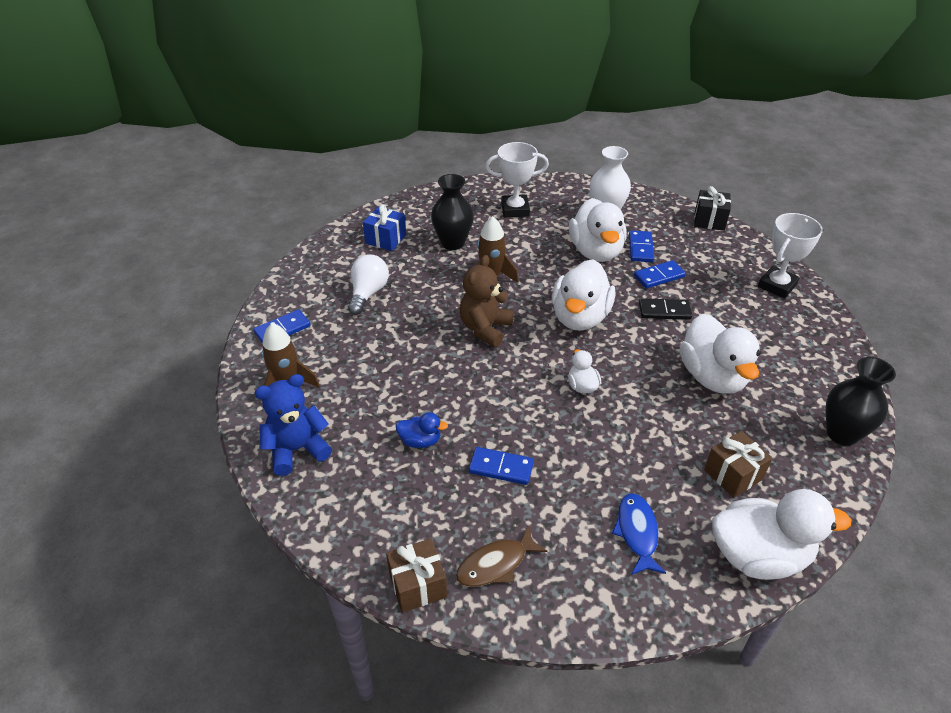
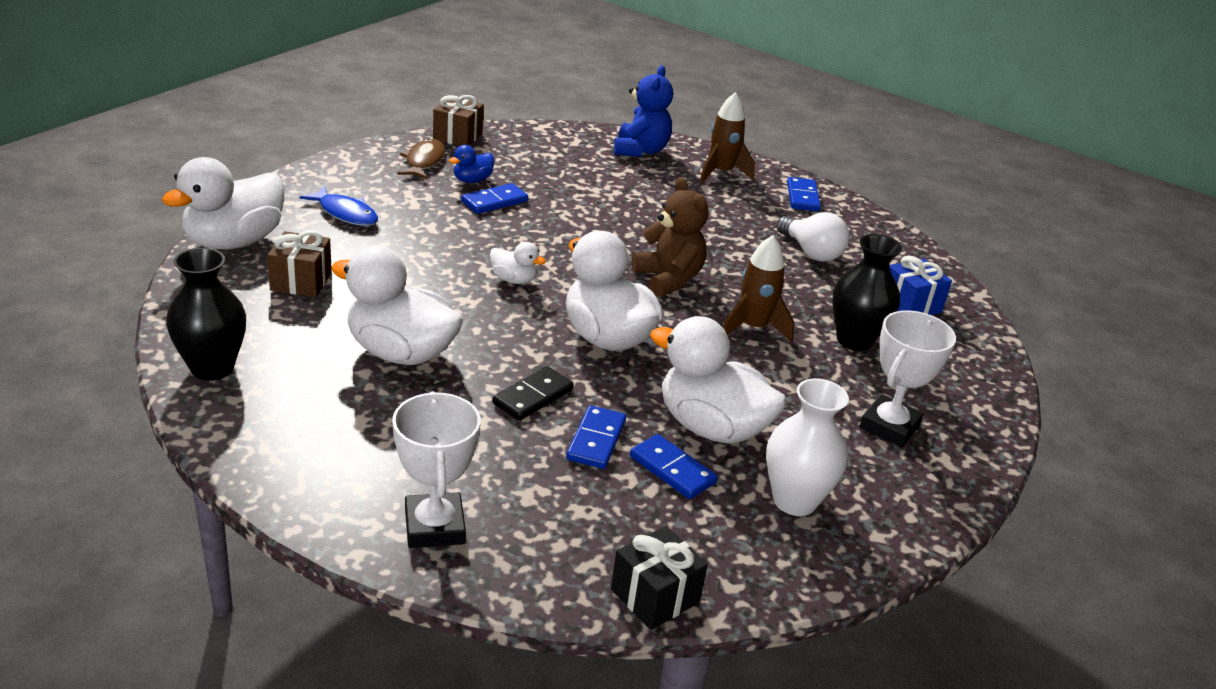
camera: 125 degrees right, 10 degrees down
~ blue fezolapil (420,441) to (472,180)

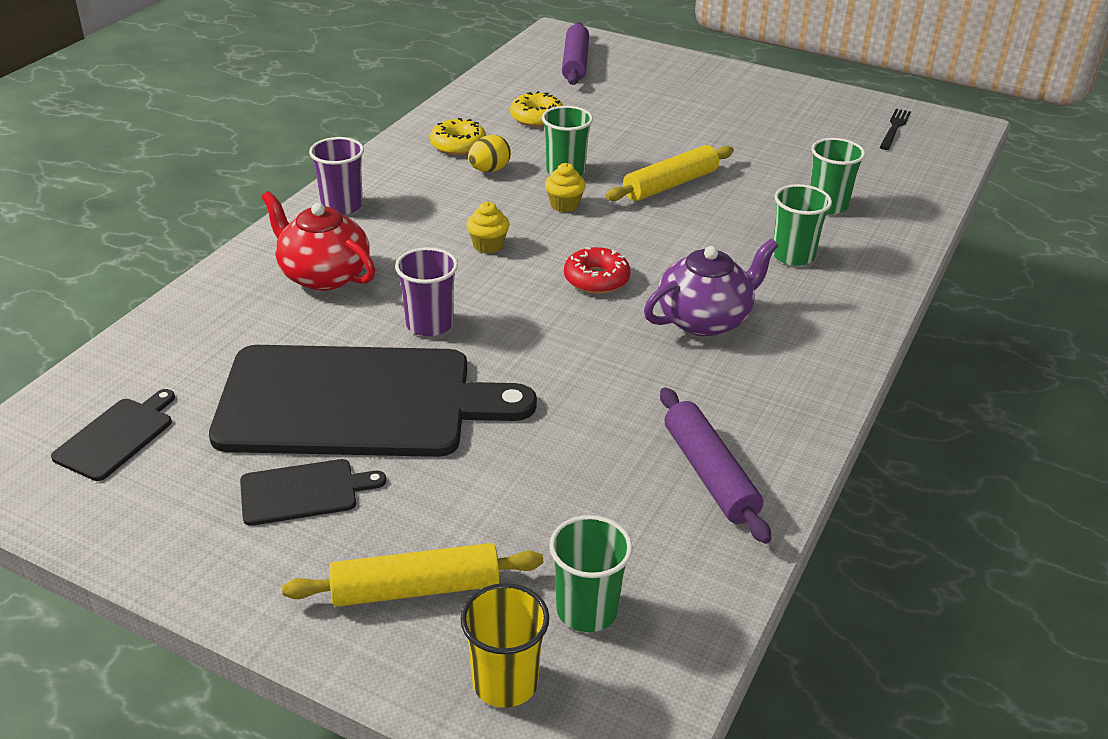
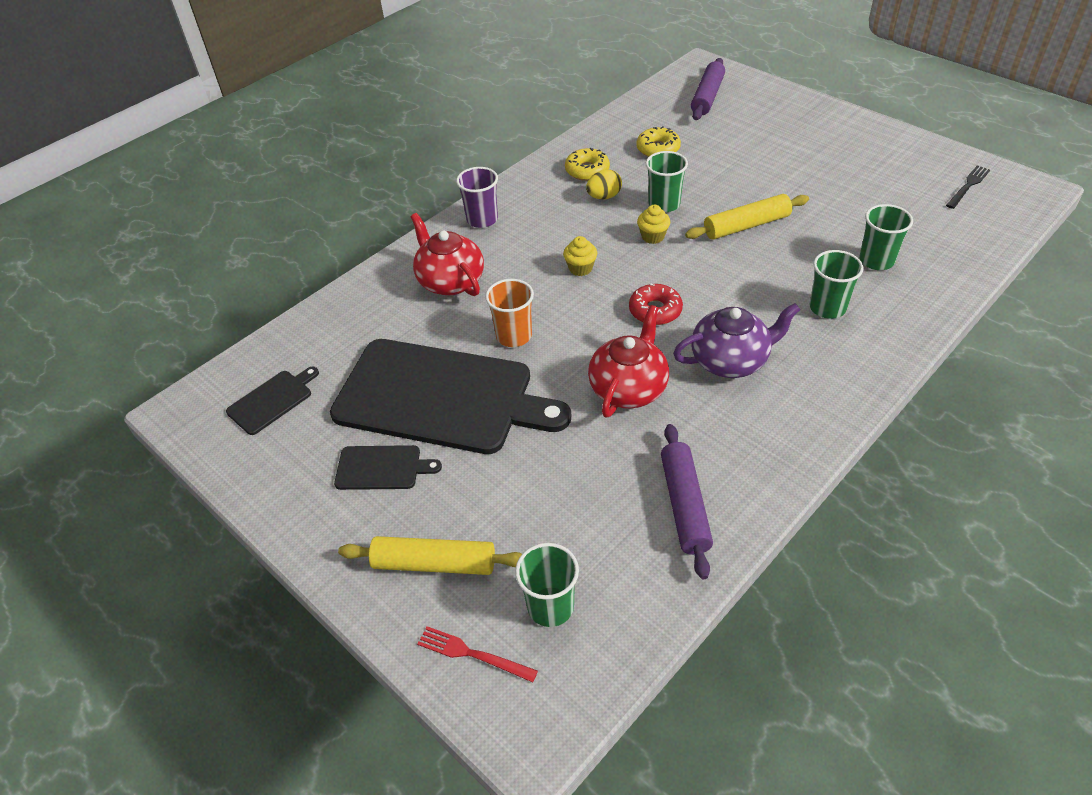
camera: 20 degrees right, 10 degrees up
~ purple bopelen (429,324) to orange bopelen (514,336)
~ yellow bopelen (505,682) to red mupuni (472,654)
+ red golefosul (628,388)

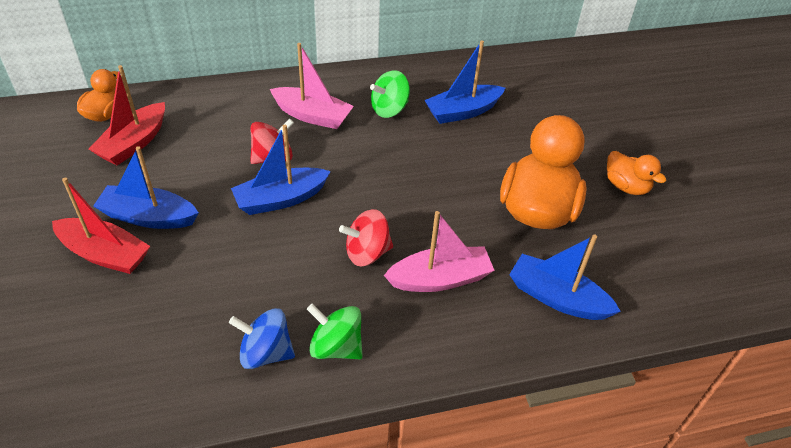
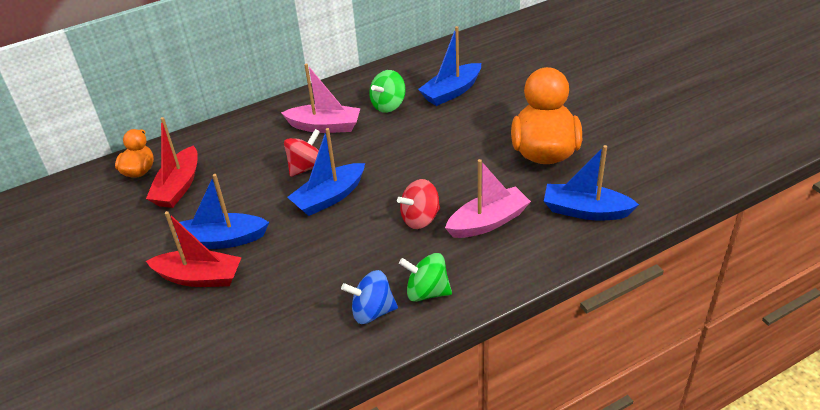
camera: 10 degrees left, 5 degrees down
- orange fezolapil (626,186)

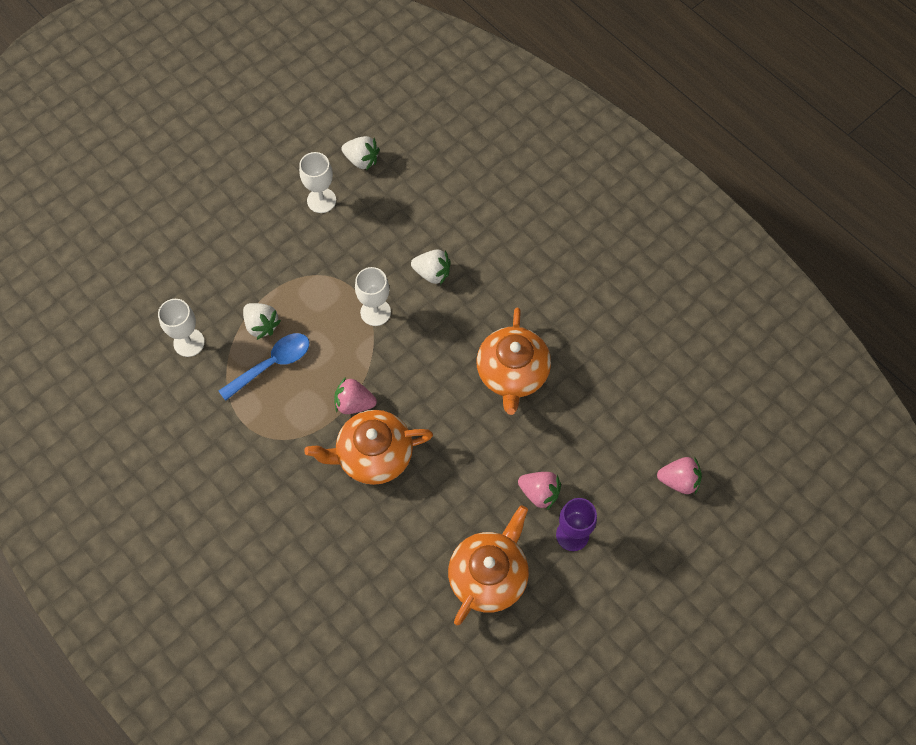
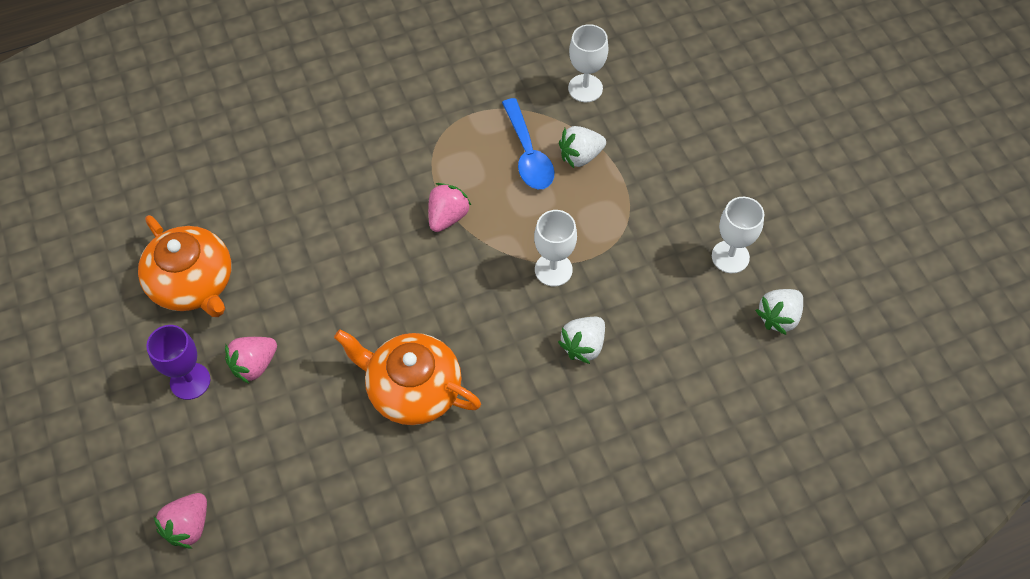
camera: 110 degrees right, 5 degrees down
- orange golefosul (373,455)

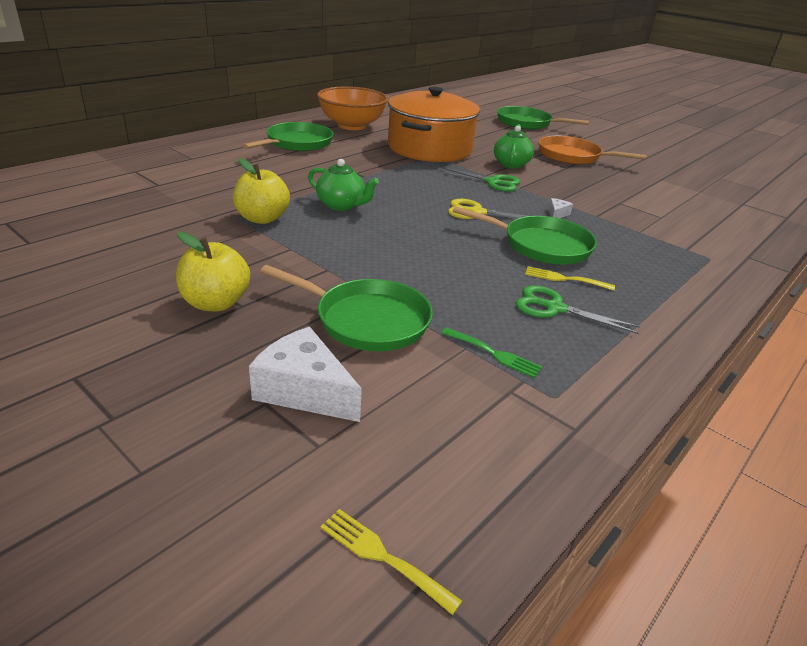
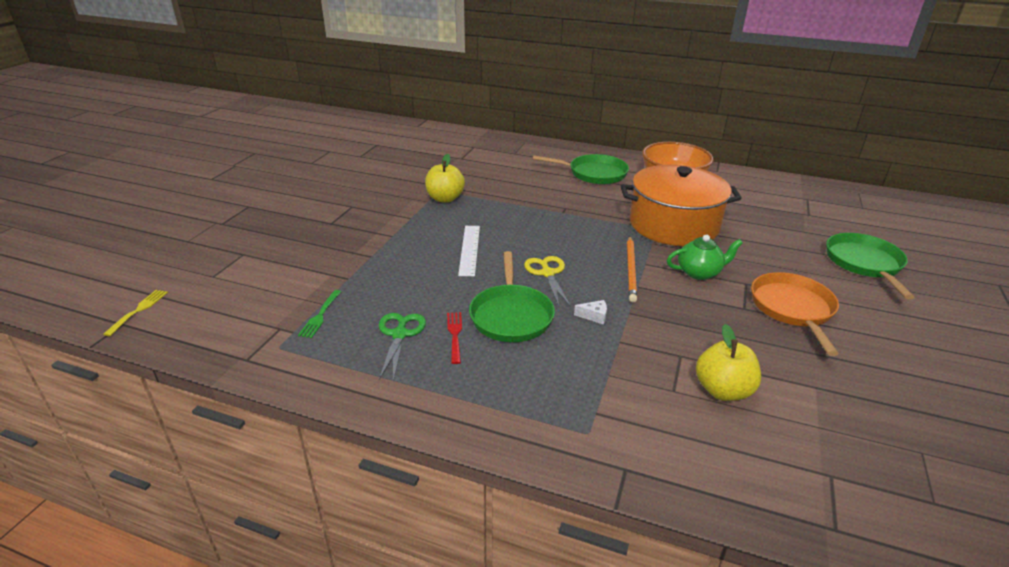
camera: 70 degrees right, 0 degrees up
~ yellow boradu (215,303) to (722,390)
- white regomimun (304,390)
- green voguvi (366,320)
- green golefosul (341,205)
~ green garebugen (492,182) to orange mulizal (631,270)
~ yellow mupuni (565,279) to red mupuni (455,335)
+ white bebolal (469,250)

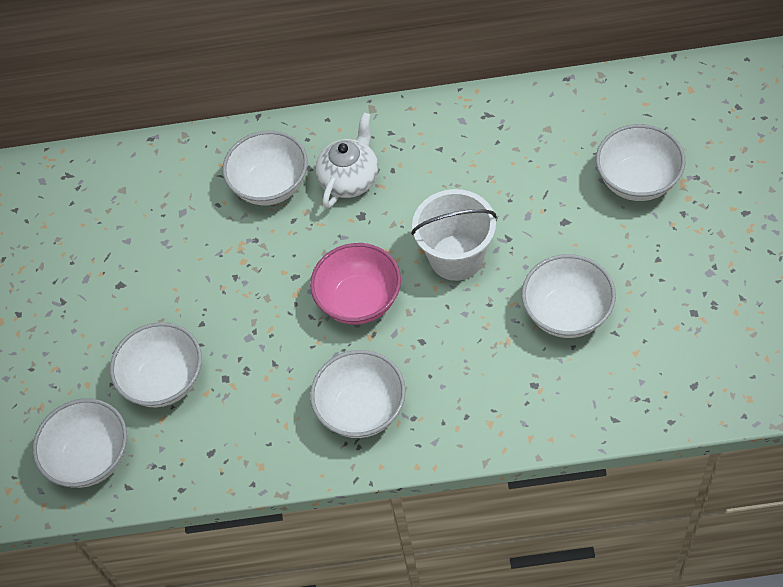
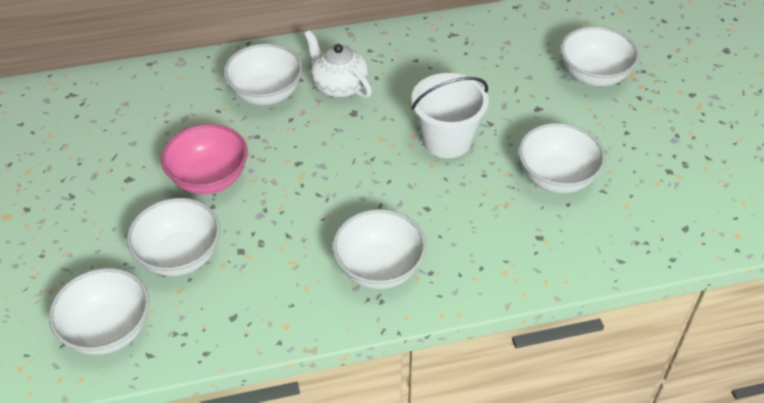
camera: 15 degrees left, 10 degrees down
~ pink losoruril (359,300) to (209,179)
~ white golefosul (350,179) = (339,85) 60 degrees counterclockwise

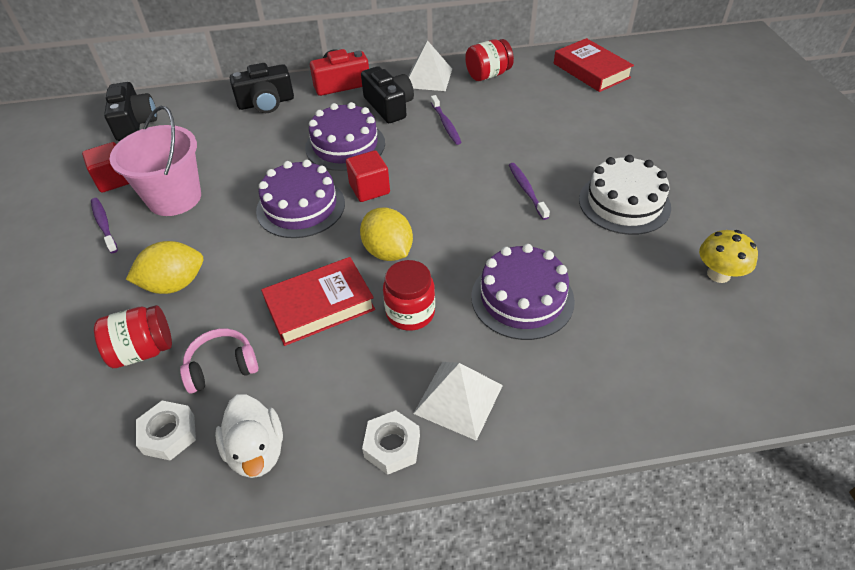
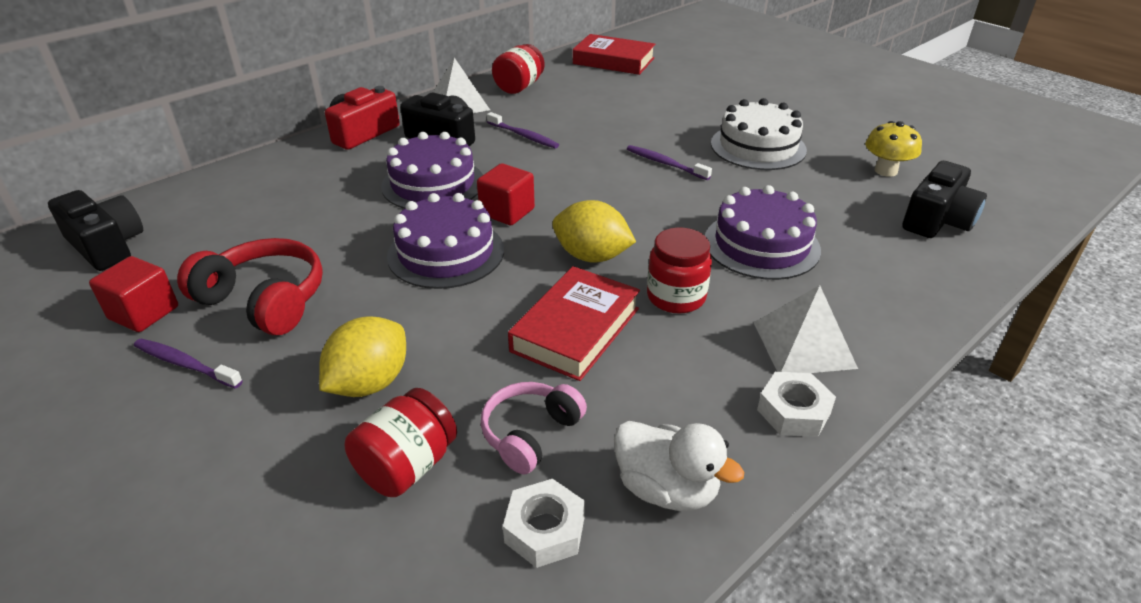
camera: 35 degrees left, 10 degrees down
~ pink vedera (174,198) to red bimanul (264,300)
~ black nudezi (266,103) to (937,220)

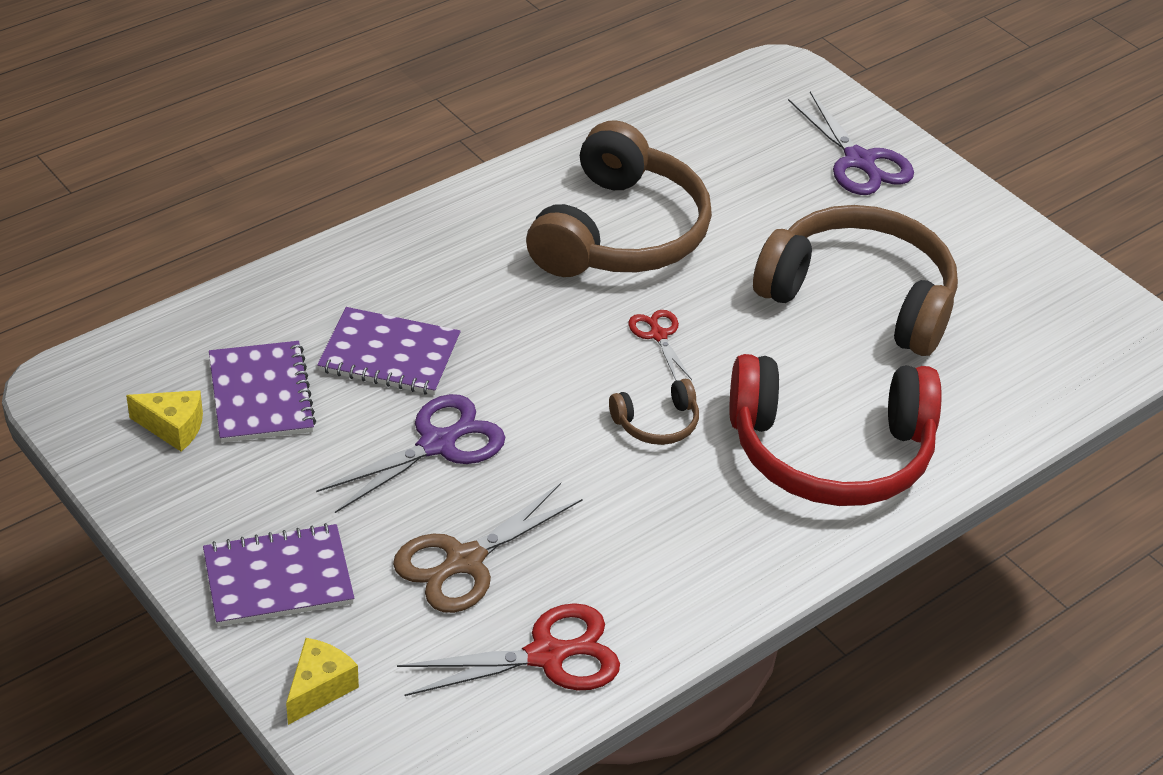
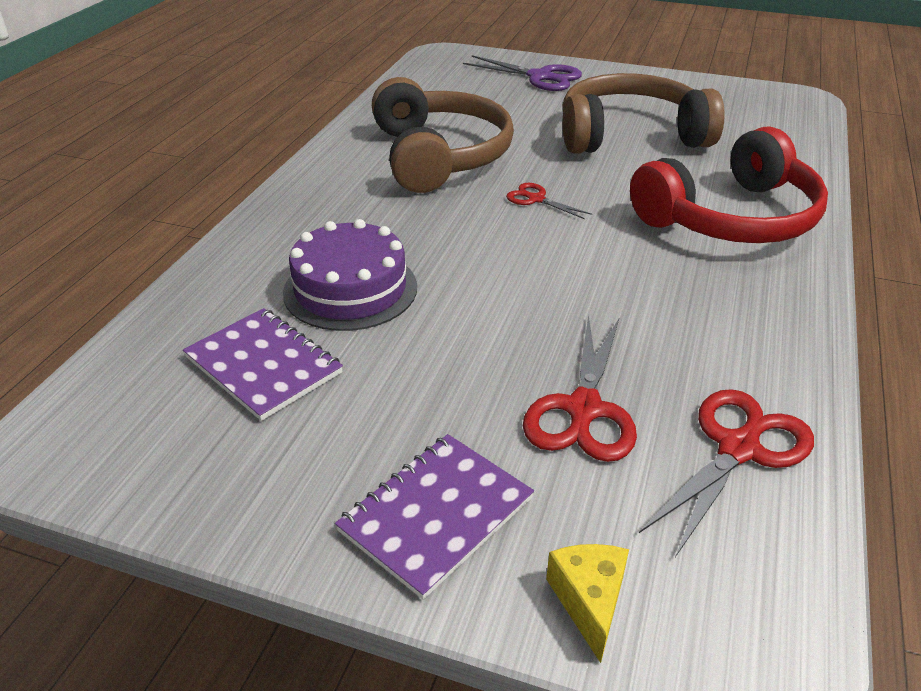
camera: 30 degrees left, 5 degrees down
- yellow regomimun (173,428)
- purple garebugen (437,444)
~ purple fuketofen (389,355) to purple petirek (350,289)
~ brown garebugen (465,561) to red garebugen (583,409)
- brown bimanul (657,423)

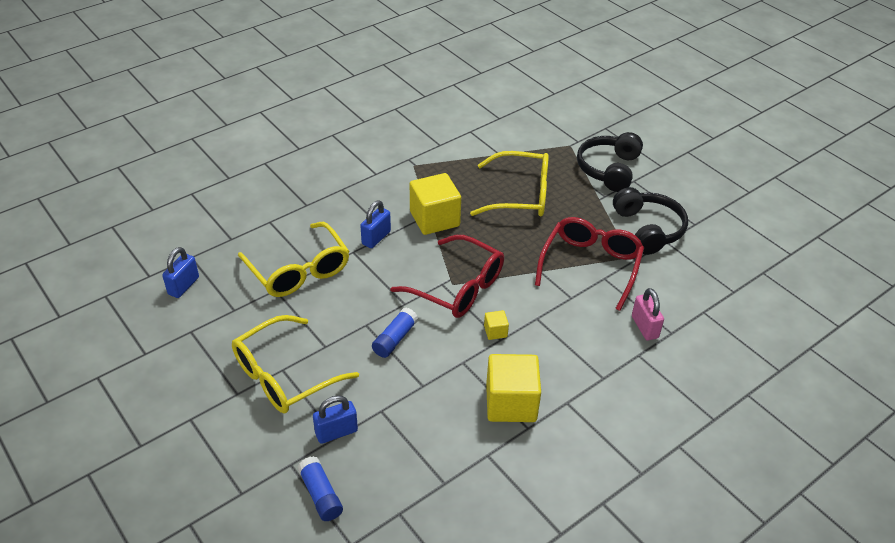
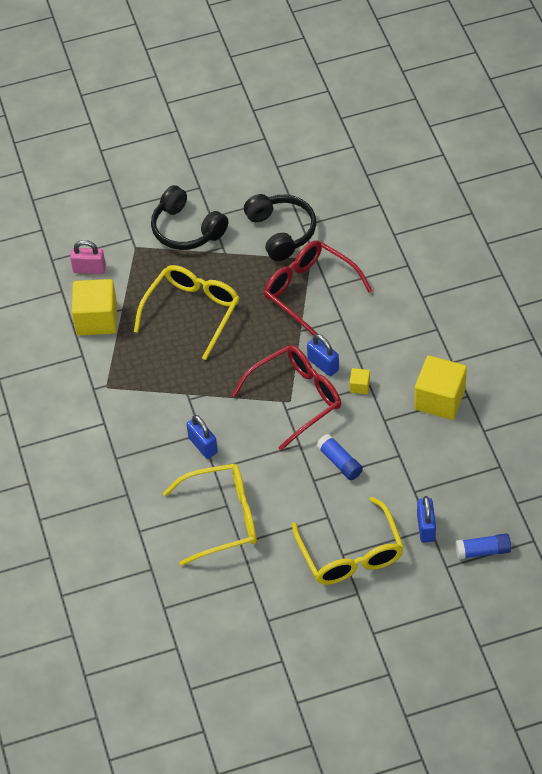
camera: 65 degrees left, 10 degrees up
~ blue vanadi (183,286) to (323,364)
~ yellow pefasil (434,219) to (97,319)
~ black bimanul (648,229) = (281,232) 60 degrees clockwise
~ pink vanadi (644,327) to (89,269)

